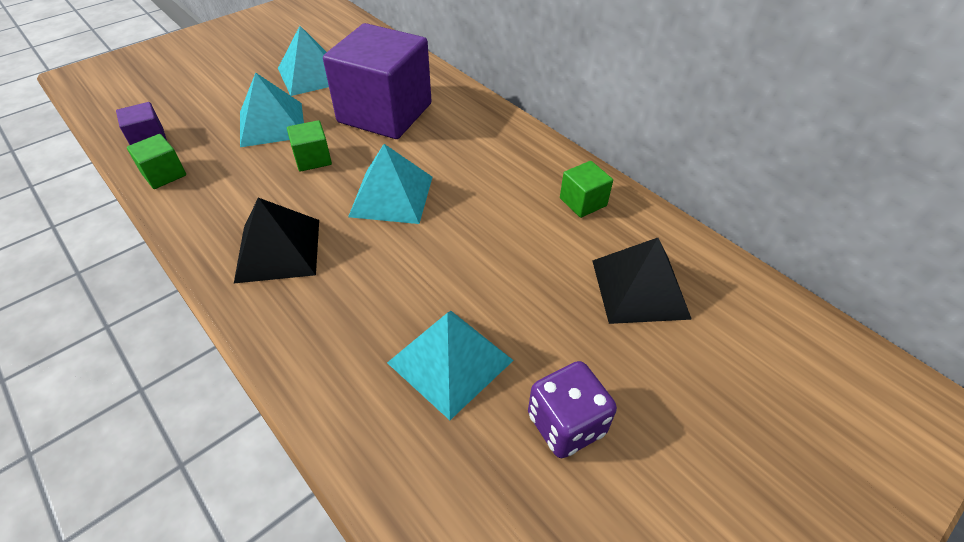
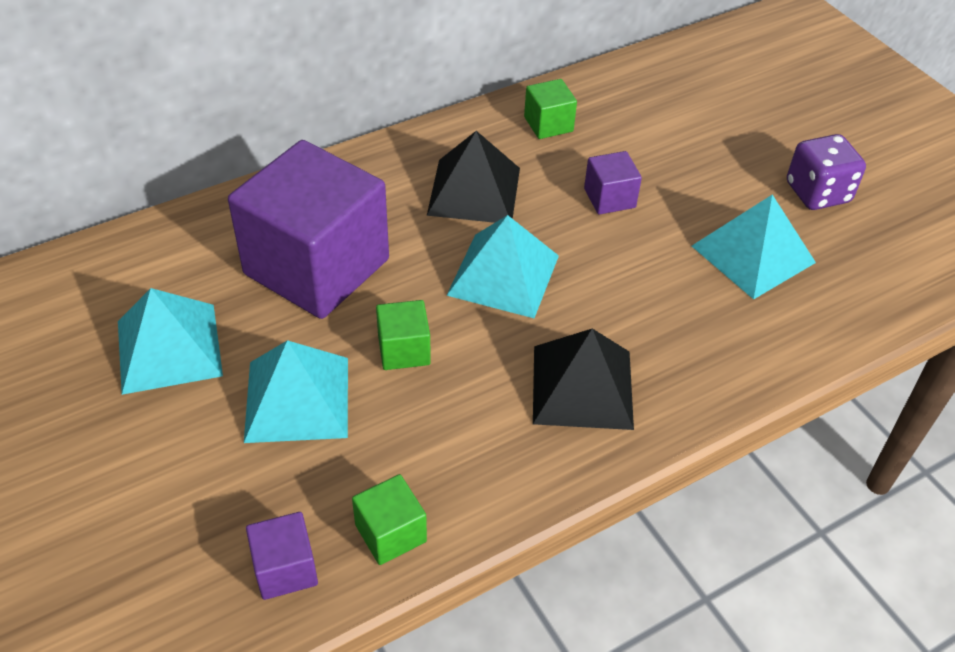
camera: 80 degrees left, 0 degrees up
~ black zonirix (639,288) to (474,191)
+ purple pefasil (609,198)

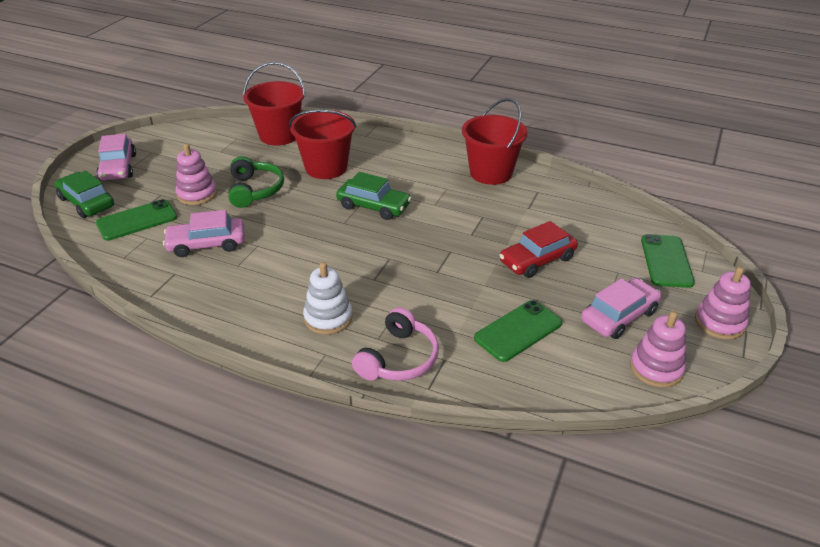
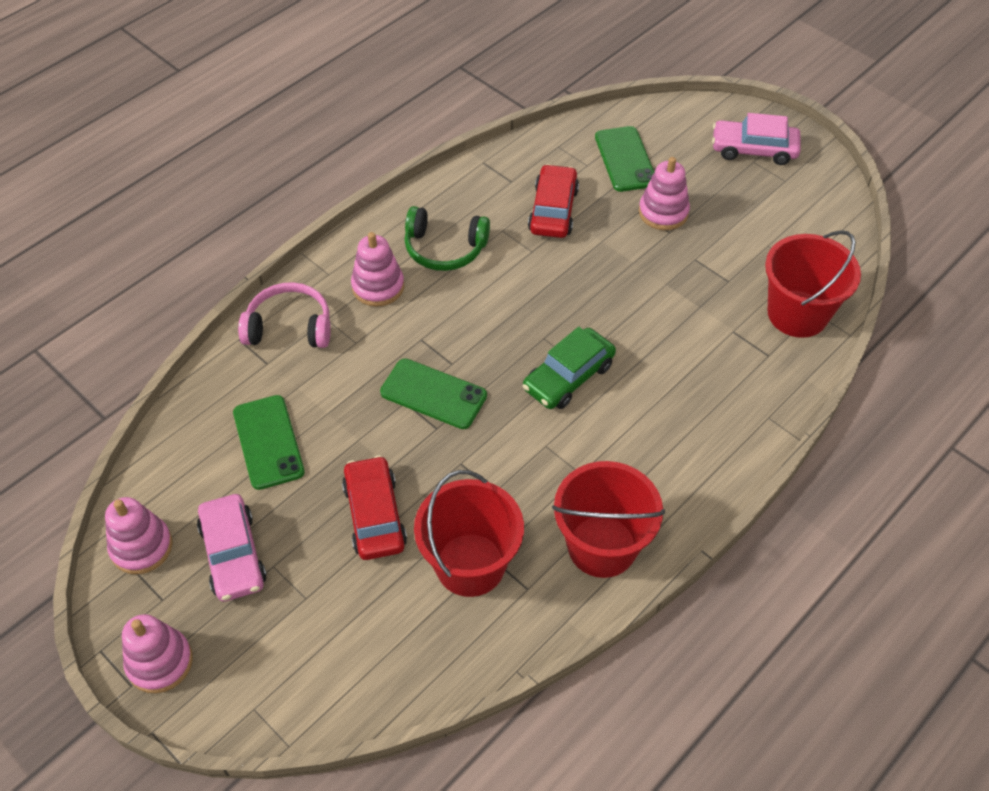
camera: 110 degrees right, 15 degrees up
- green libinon (86,202)
~ pink libinon (207,244) to red libinon (553,210)
~ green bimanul (255,190) to (444,248)
~ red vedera (326,167) to (470,565)
~ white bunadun (328,318) to pink bunadun (378,286)
~ pink bimanul (398,358) = (289,327) 135 degrees clockwise
~ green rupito (666,261) to (433,394)

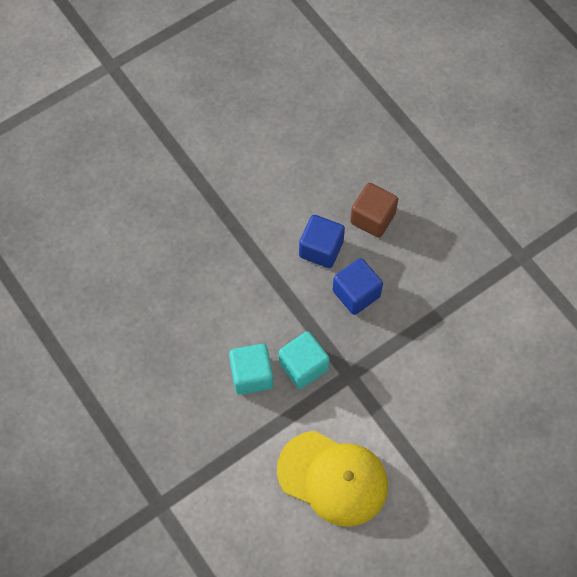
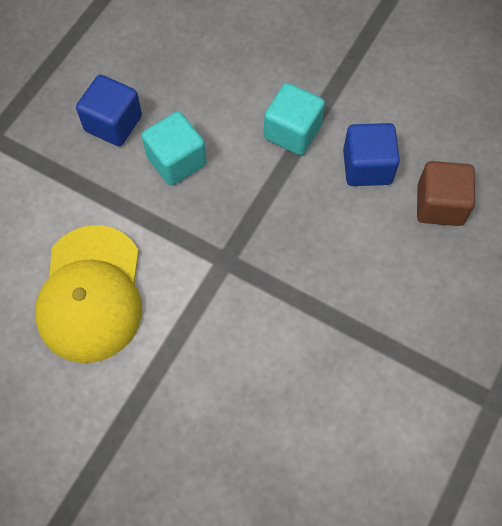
camera: 65 degrees right, 0 degrees up
~ turquoise pefasil (303,366) to (292,132)
~ blue pefasil (356,293) to (113,123)

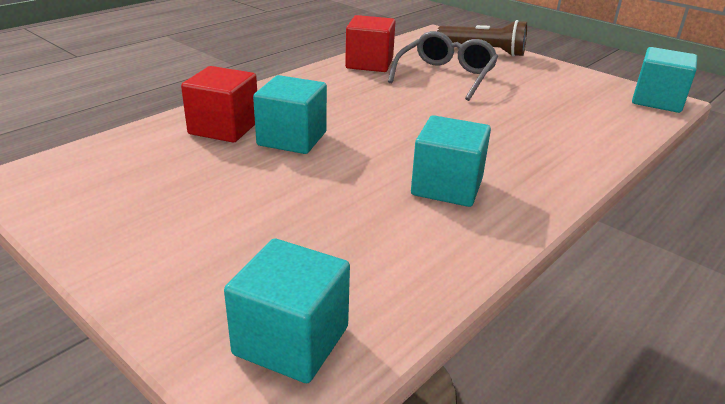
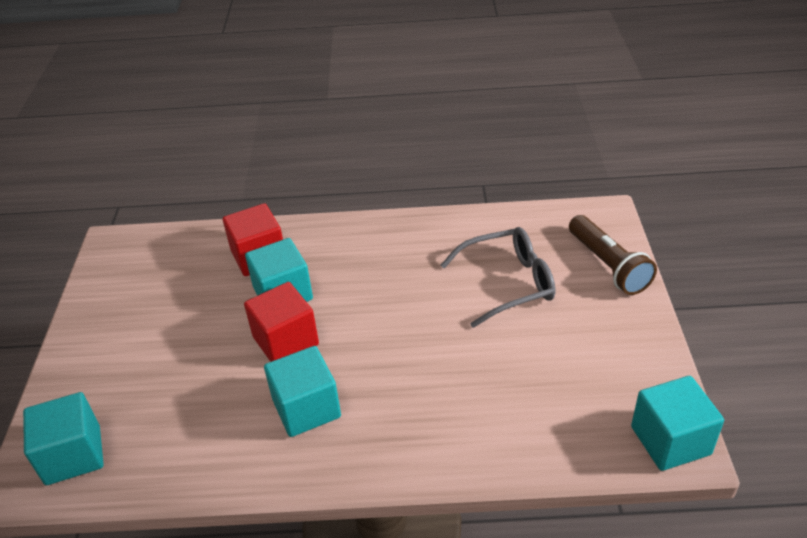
camera: 50 degrees right, 10 degrees up
~ red pefasil (369,63) to (285,341)

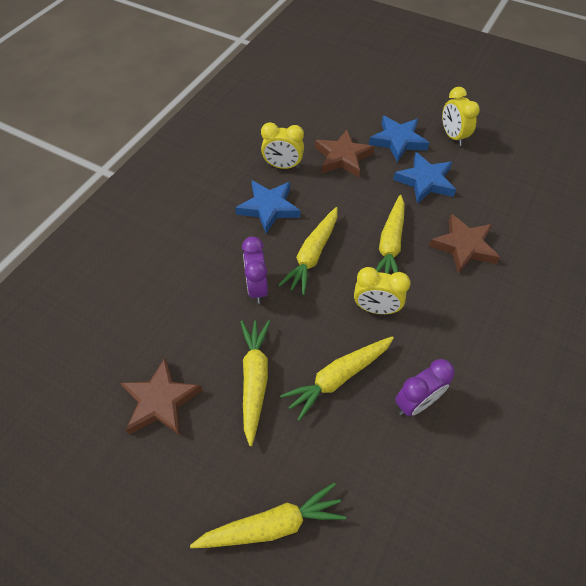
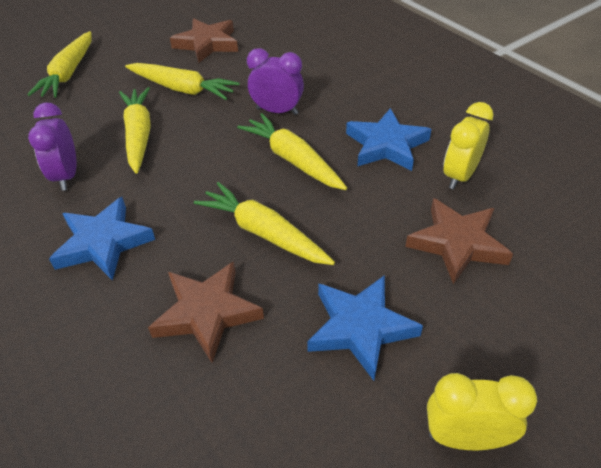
camera: 115 degrees right, 10 degrees down
- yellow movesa (376,308)
~ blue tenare (398,141) to (103,243)

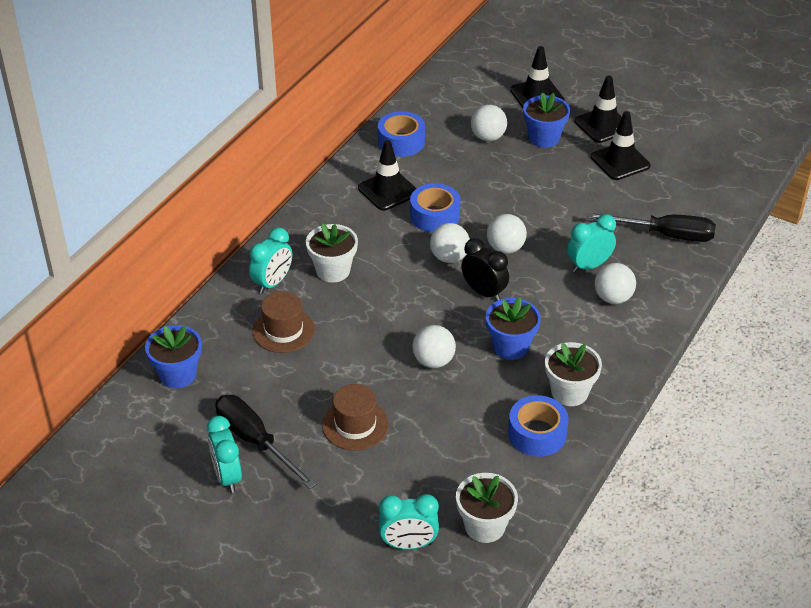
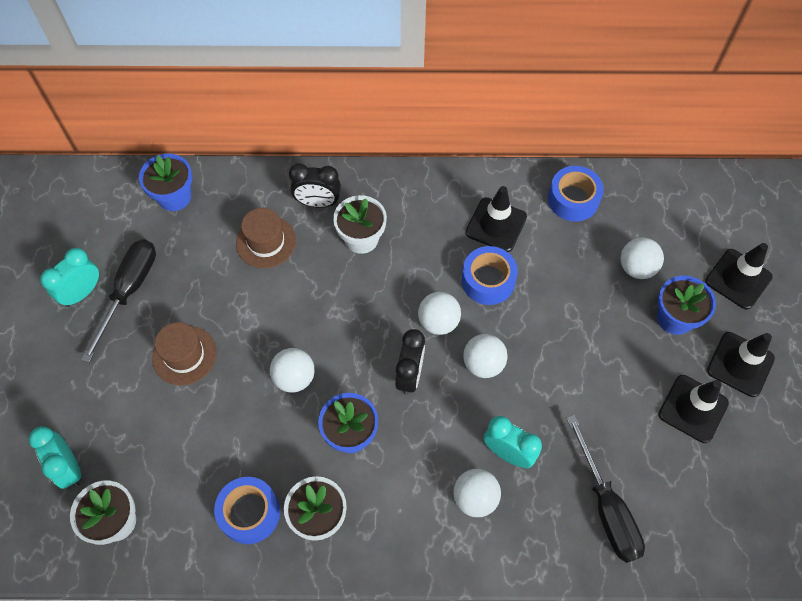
camera: 60 degrees right, 20 degrees up
~ turquoise movesa (272,283) to black movesa (318,202)

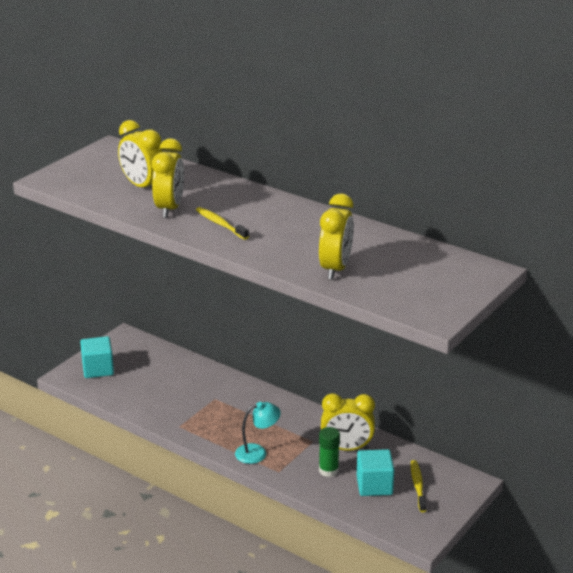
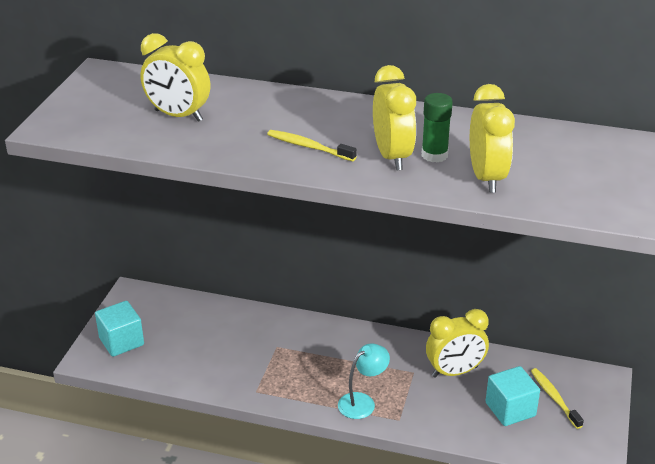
camera: 20 degrees left, 5 degrees up
~ yellow movesa (169,208) to (392,156)
~ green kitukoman (328,470) to (434,155)

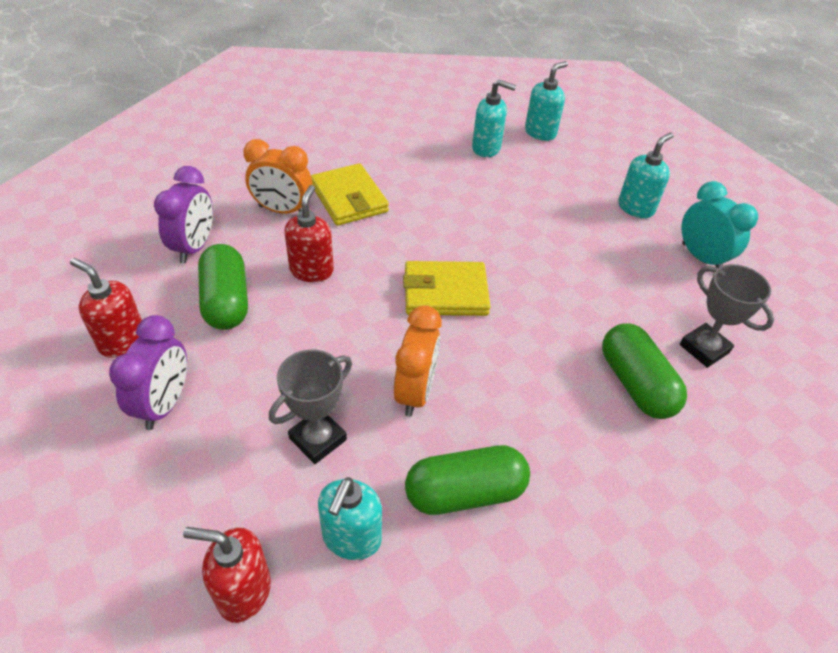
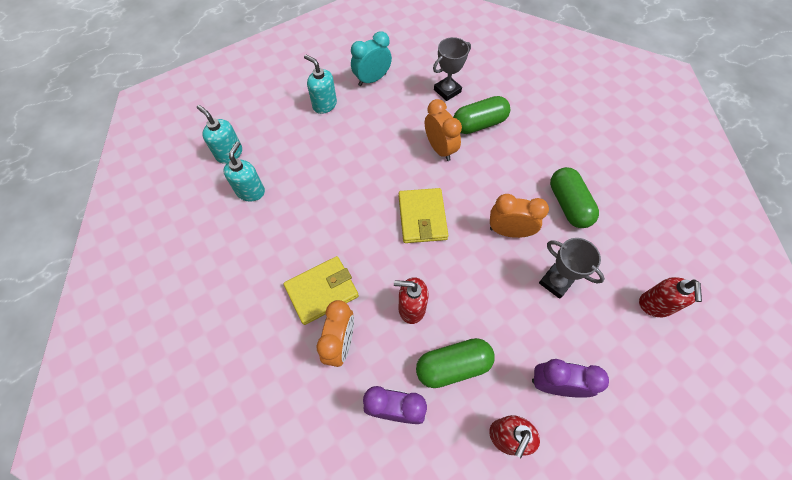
camera: 90 degrees left, 15 degrees up
- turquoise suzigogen (351,538)
+ orange movesa (440,149)

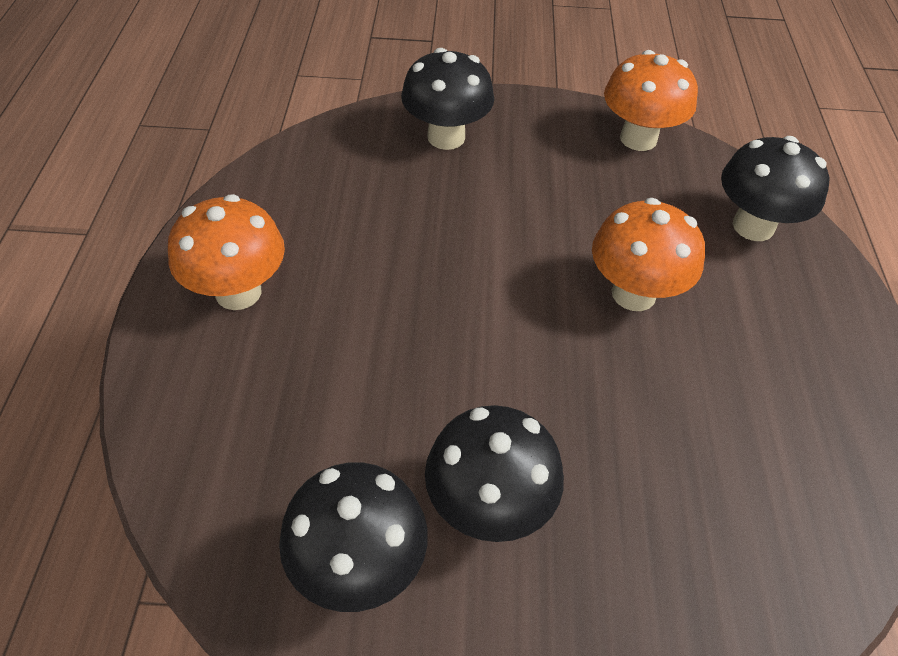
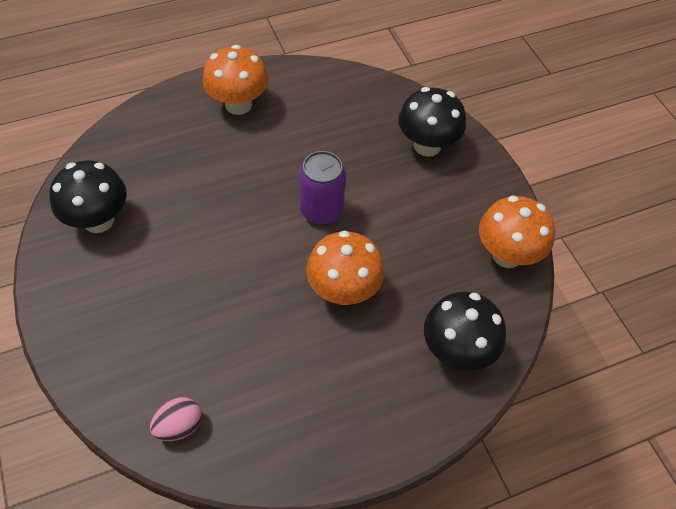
camera: 65 degrees right, 5 degrees up
- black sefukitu (488,506)
+ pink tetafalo (179,426)
+ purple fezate (321,211)

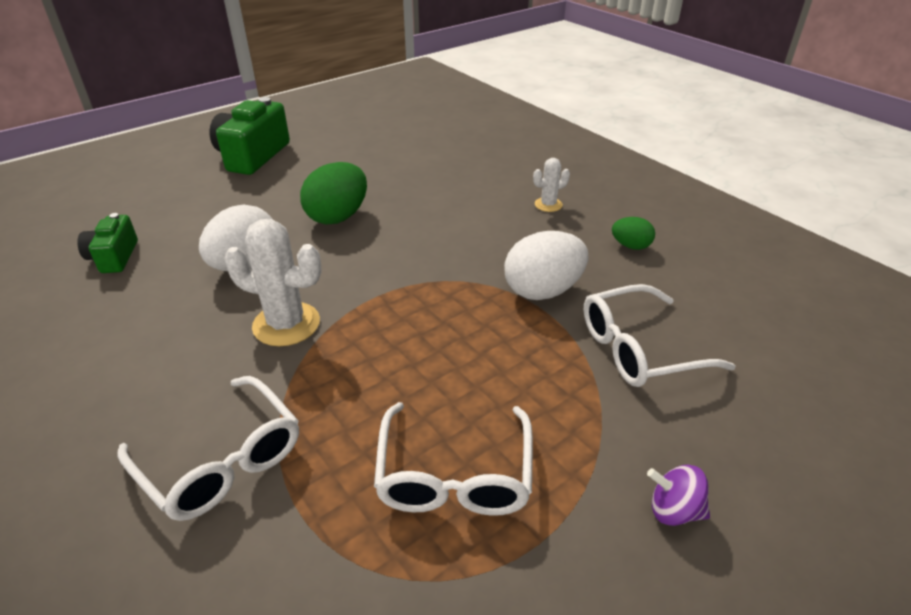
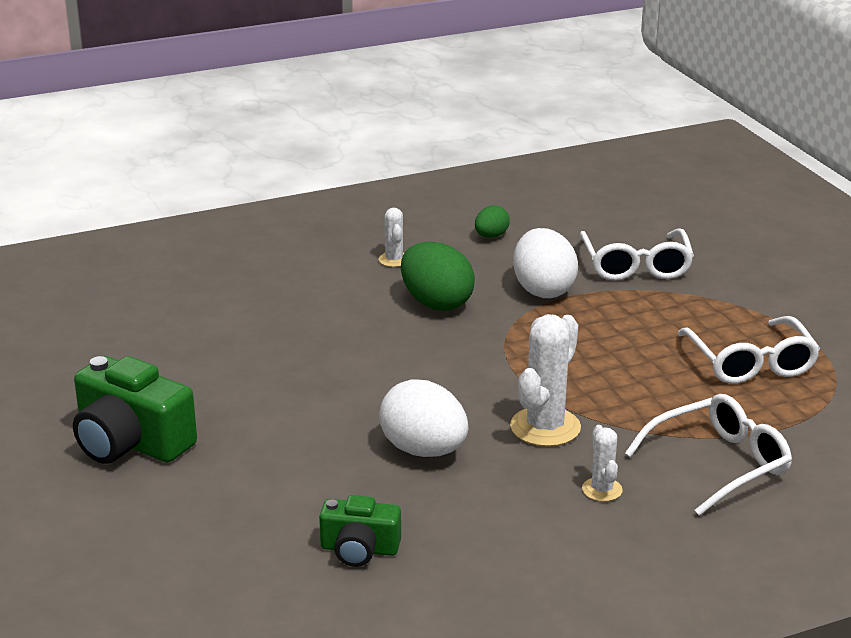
camera: 75 degrees left, 10 degrees down
~ green tetafalo (338,217) to (436,303)
~ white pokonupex (454,474) = (750,362) 60 degrees clockwise
- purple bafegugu (673,510)
+ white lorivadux (602,490)

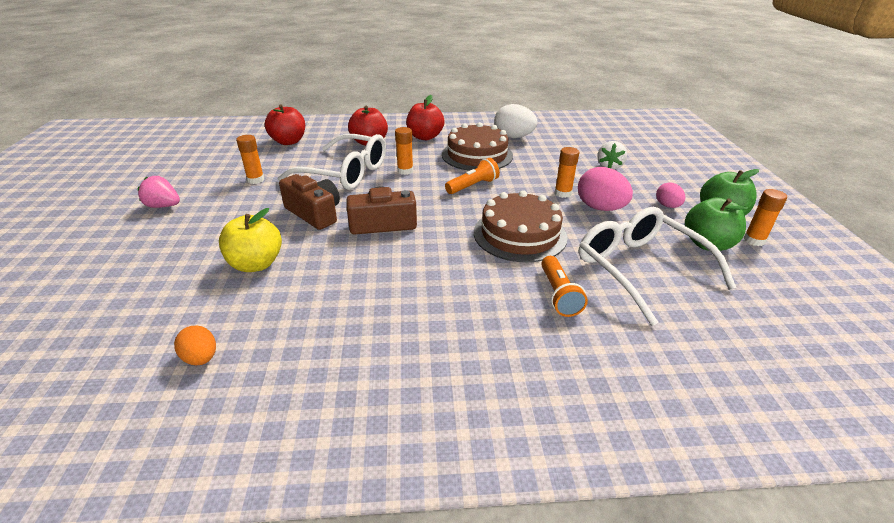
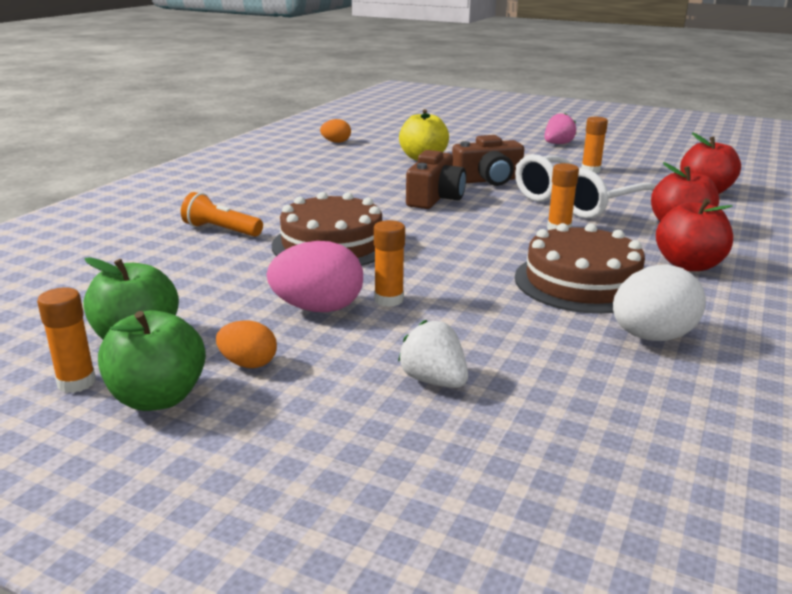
camera: 120 degrees right, 10 degrees down
- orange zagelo (473,186)
- white pokonupex (639,268)
~ pink tetafalo (667,206) to orange tetafalo (248,364)

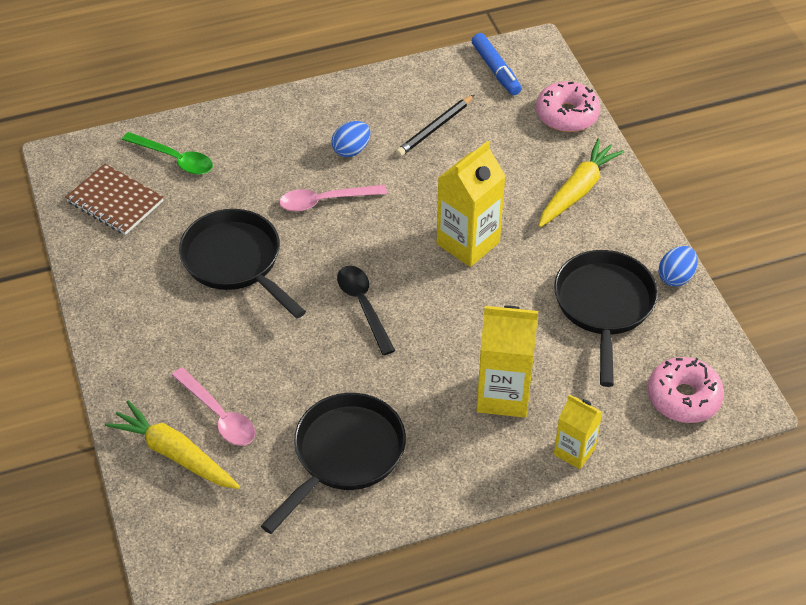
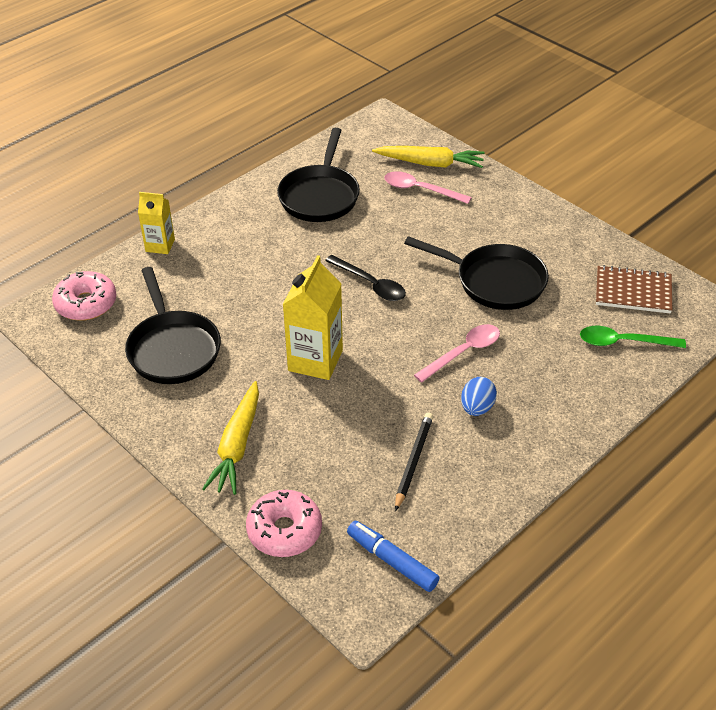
camera: 155 degrees right, 5 degrees down
- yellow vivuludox (503,395)
- blue tetafalo (676,277)

